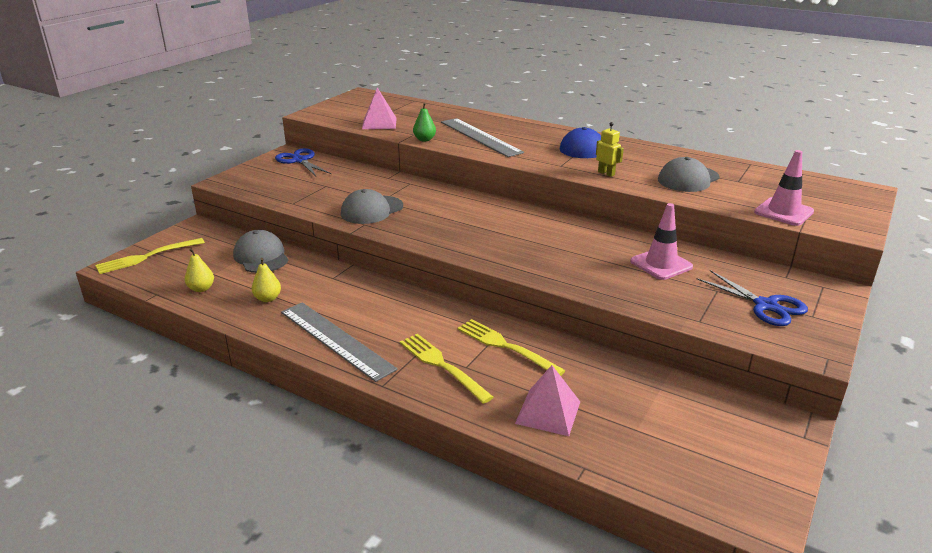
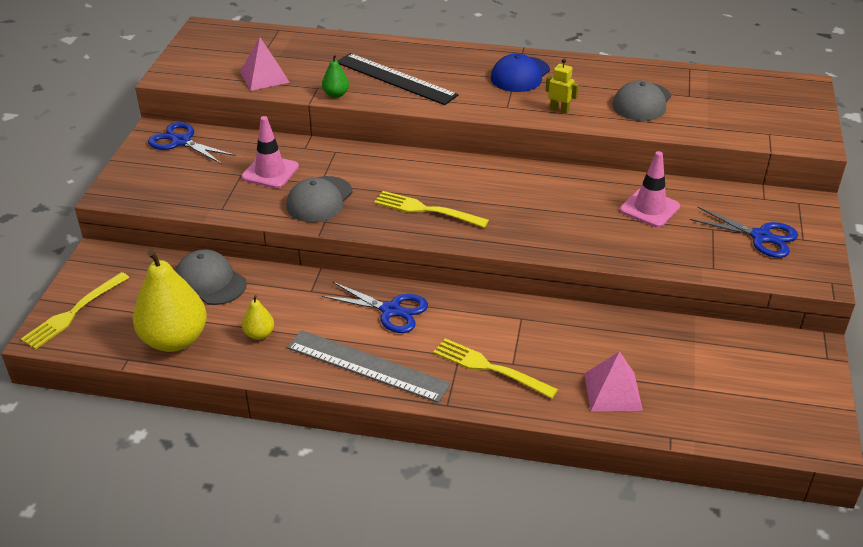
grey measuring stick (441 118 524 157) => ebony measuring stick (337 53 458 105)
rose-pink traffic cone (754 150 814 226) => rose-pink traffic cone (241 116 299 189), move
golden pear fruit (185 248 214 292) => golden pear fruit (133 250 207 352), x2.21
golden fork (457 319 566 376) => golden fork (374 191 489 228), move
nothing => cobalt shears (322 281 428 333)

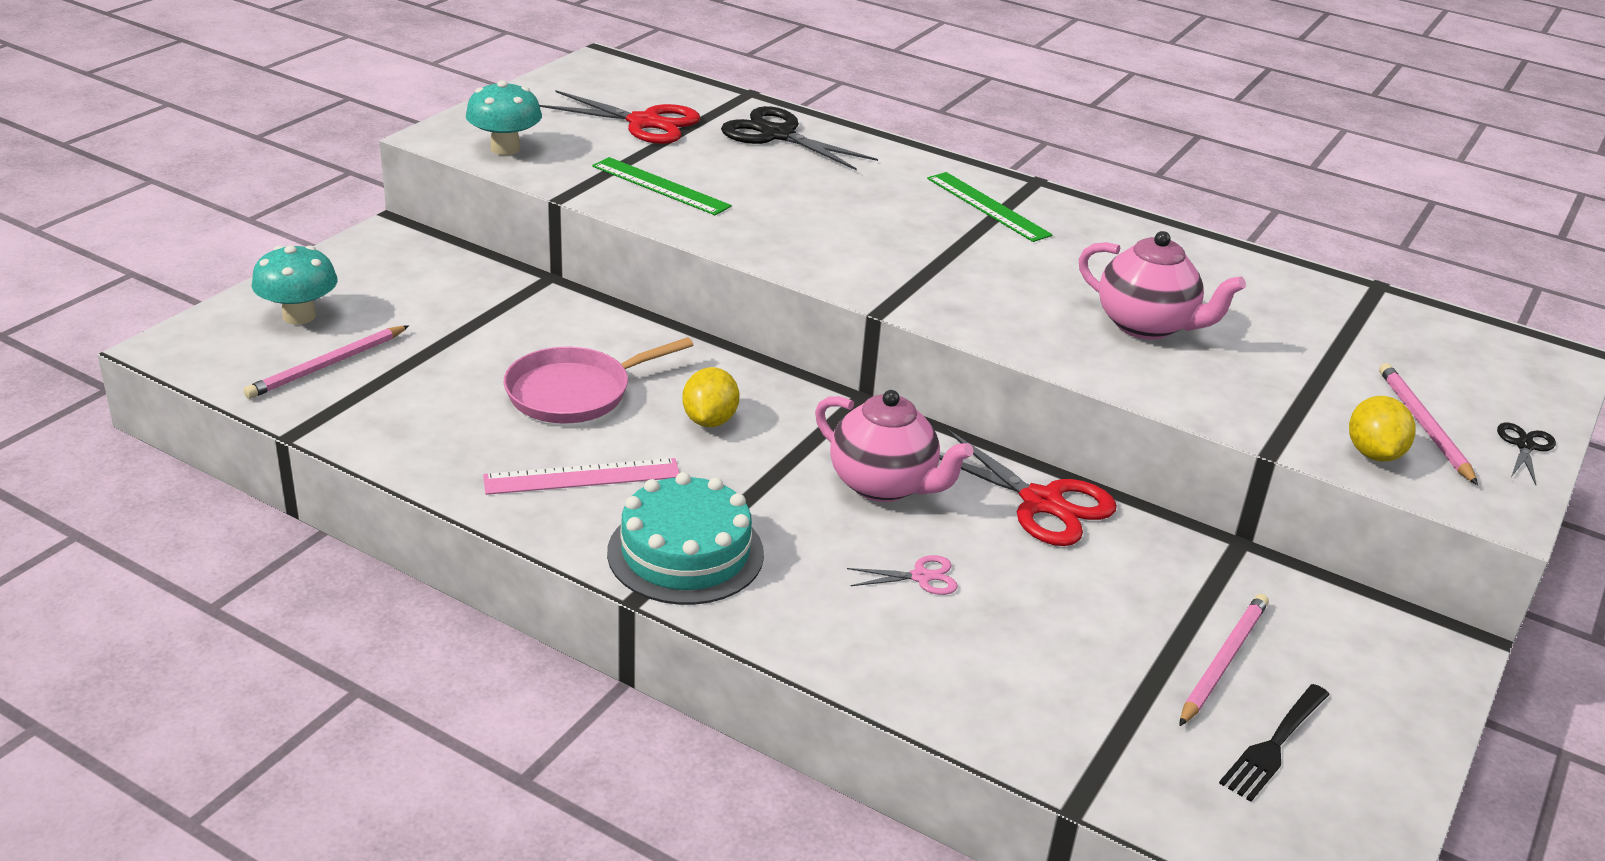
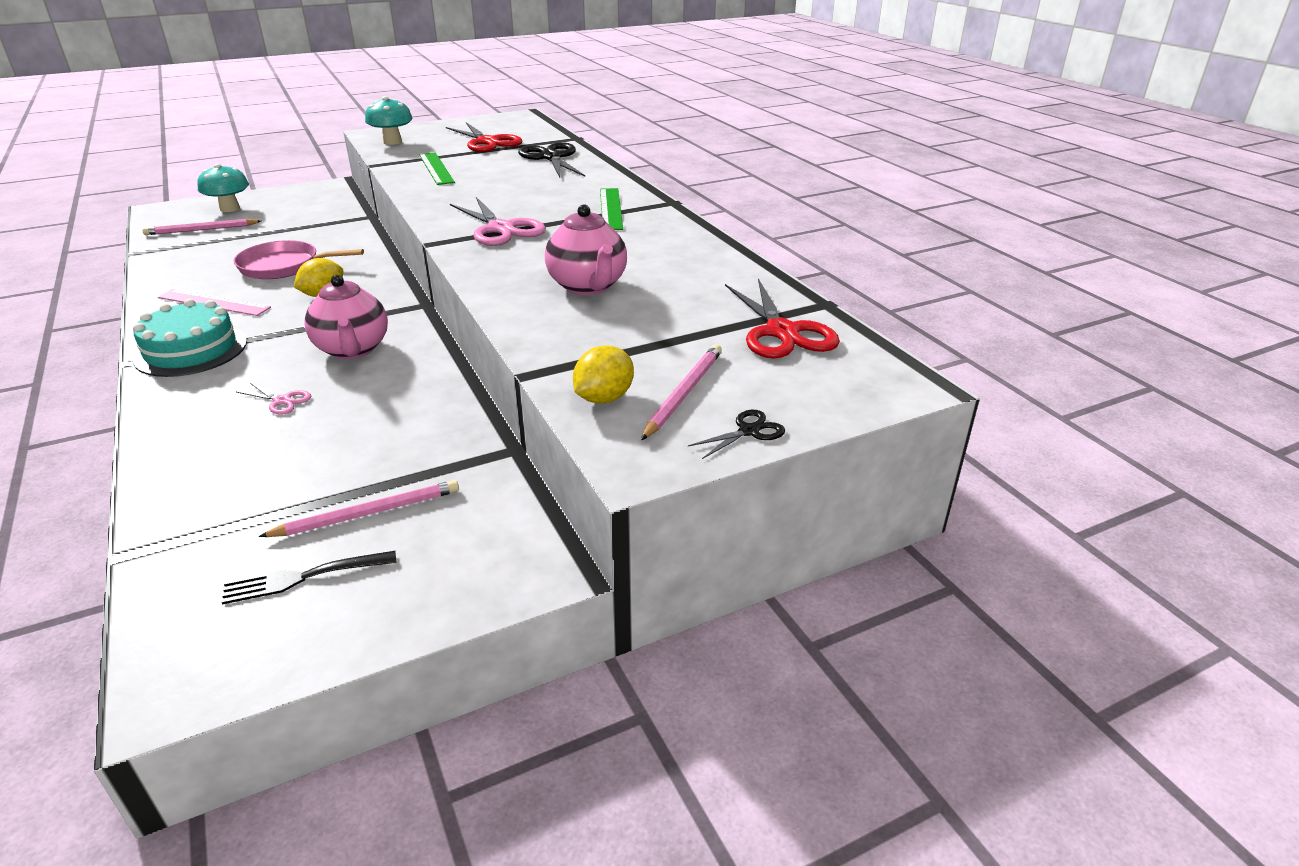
red shears (939 429 1117 546) => red shears (725 279 840 359), move
nothing => rose-pink shears (450 197 546 246)

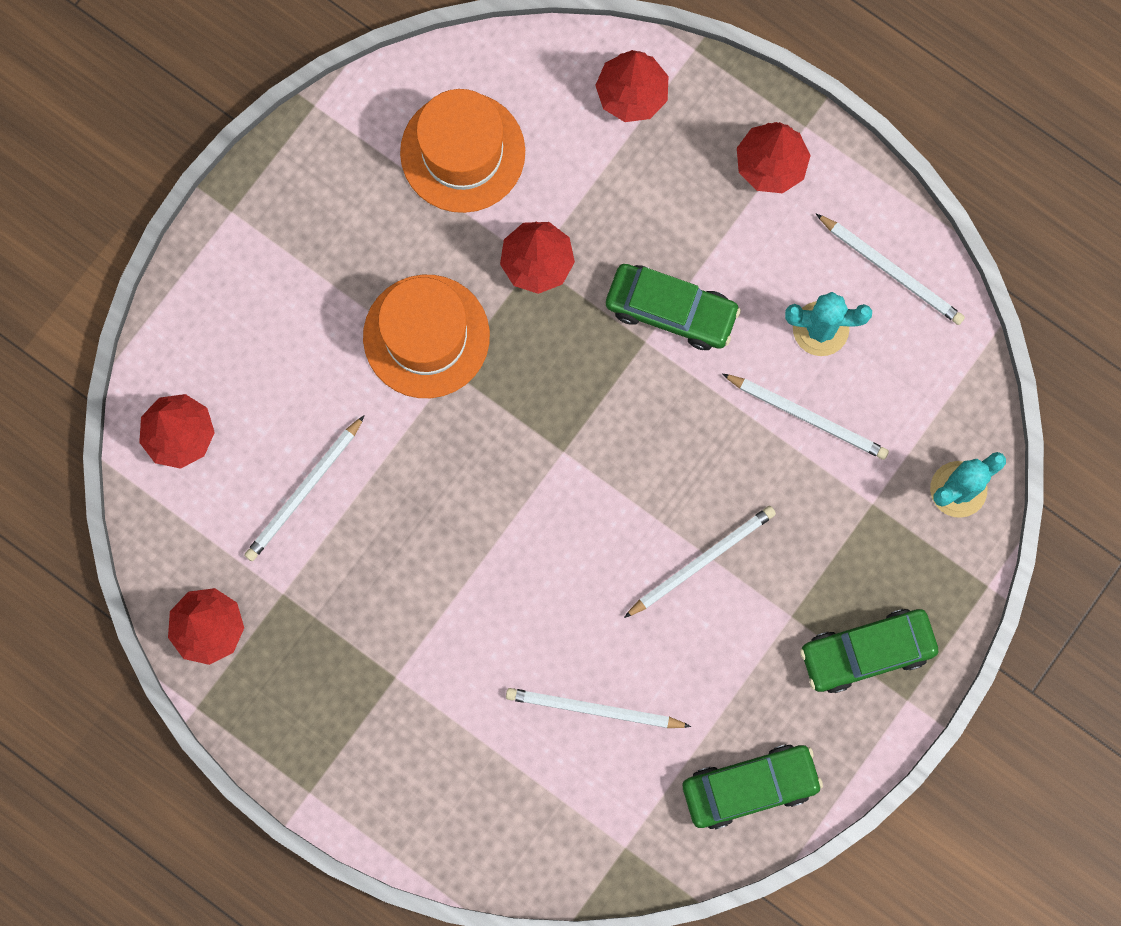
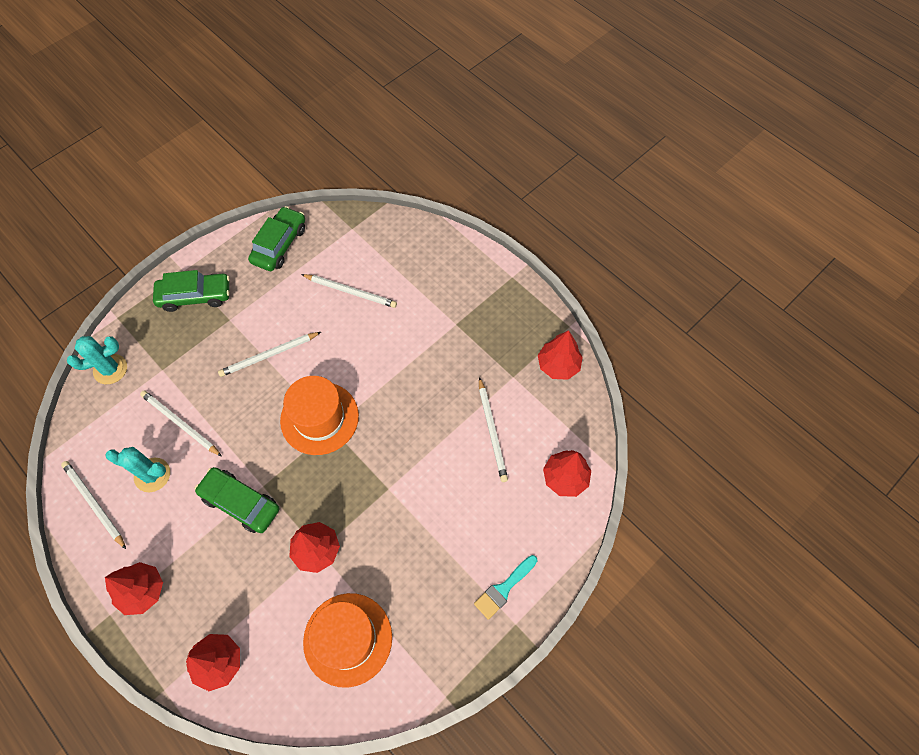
bright orange top hat (363 275 490 398) => bright orange top hat (280 376 359 455), move
white wooden pencil (244 415 365 561) => white wooden pencil (479 377 508 482), 120 degrees clockwise
green automobile (683 744 823 829) => green automobile (248 206 305 271), 120 degrees clockwise
nothing => aqua brush (474 555 537 620)

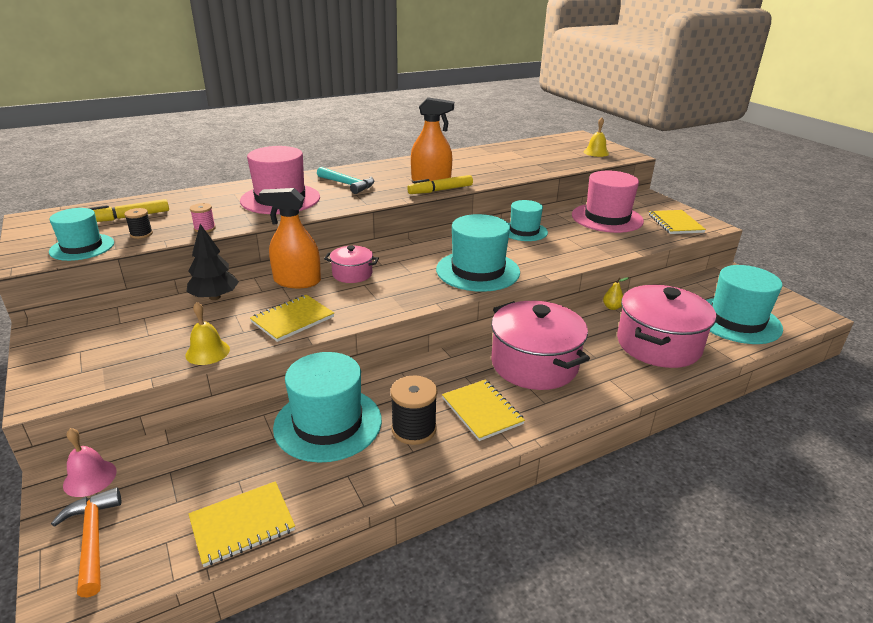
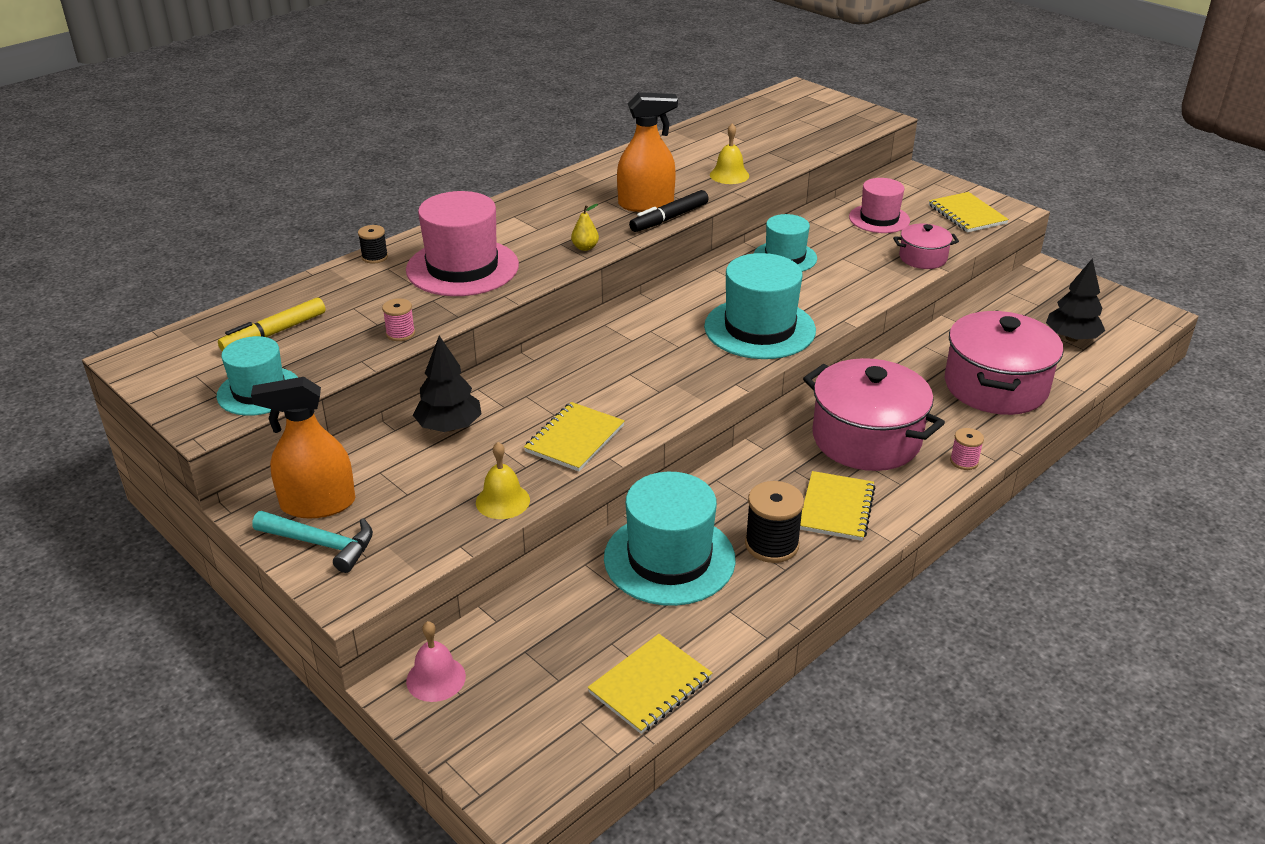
golden school bell (583 117 609 157) => golden school bell (710 123 749 184), move
aqua claw hammer (317 167 374 194) => aqua claw hammer (252 511 373 573), move
rose-pink top hat (572 171 644 233) => rose-pink top hat (849 178 910 233), x0.63
golden marker (407 175 473 194) => ebony marker (629 190 709 232)
bright orange sprayer (259 188 321 288) => bright orange sprayer (251 377 355 519), move
ebony reel of thread (124 208 153 239) => ebony reel of thread (358 225 388 264), move
rose-pink pot (324 246 379 283) => rose-pink pot (893 224 959 269), move
aqua top hat (706 265 783 344) => ebony toy tree (1046 258 1105 342)
golden pear fruit (603 277 628 310) => golden pear fruit (571 204 599 251), move
golden notepad (442 380 525 441) => golden notepad (800 471 875 541), 60 degrees clockwise
bright orange claw hammer (51 487 121 597) => nothing
nothing => rose-pink reel of thread (950 428 984 470)

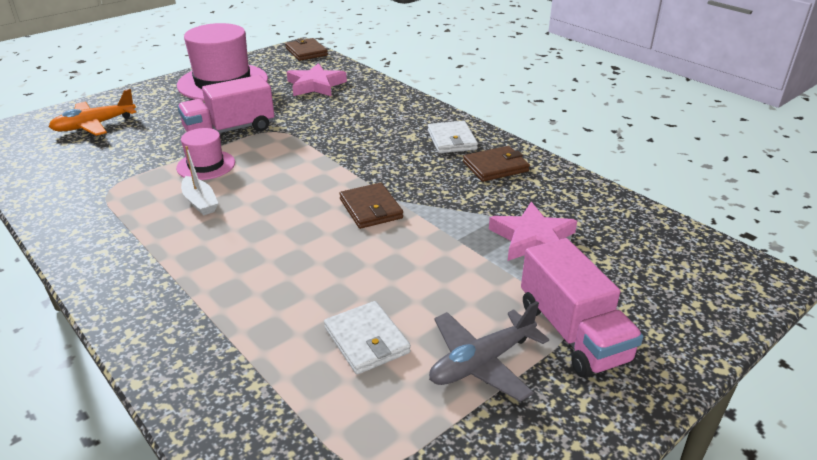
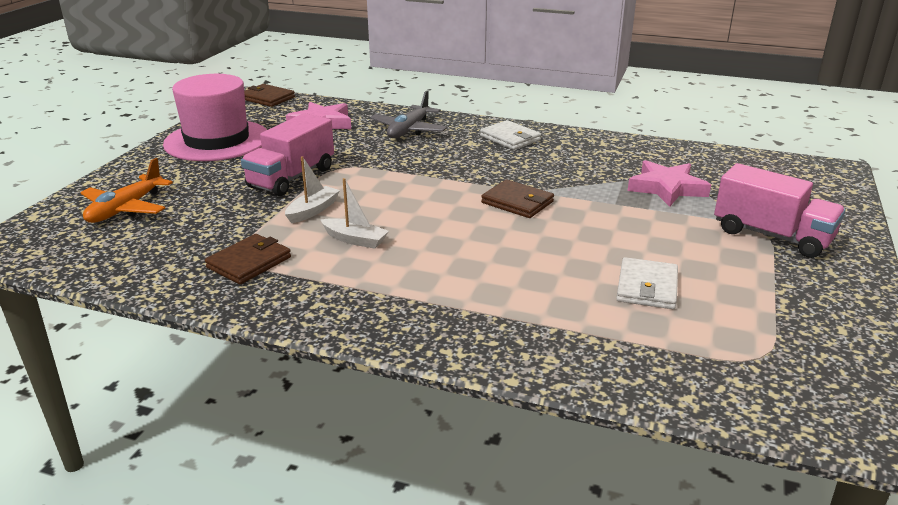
rose-pink top hat (176 128 235 180) => white boat (285 156 340 223)
dark brown billfold (463 146 530 182) => dark brown billfold (205 234 291 284), move
white billfold (324 301 411 375) => white billfold (616 257 678 309), 75 degrees clockwise
grey aeroplane (429 301 549 402) => grey aeroplane (370 91 447 138), move

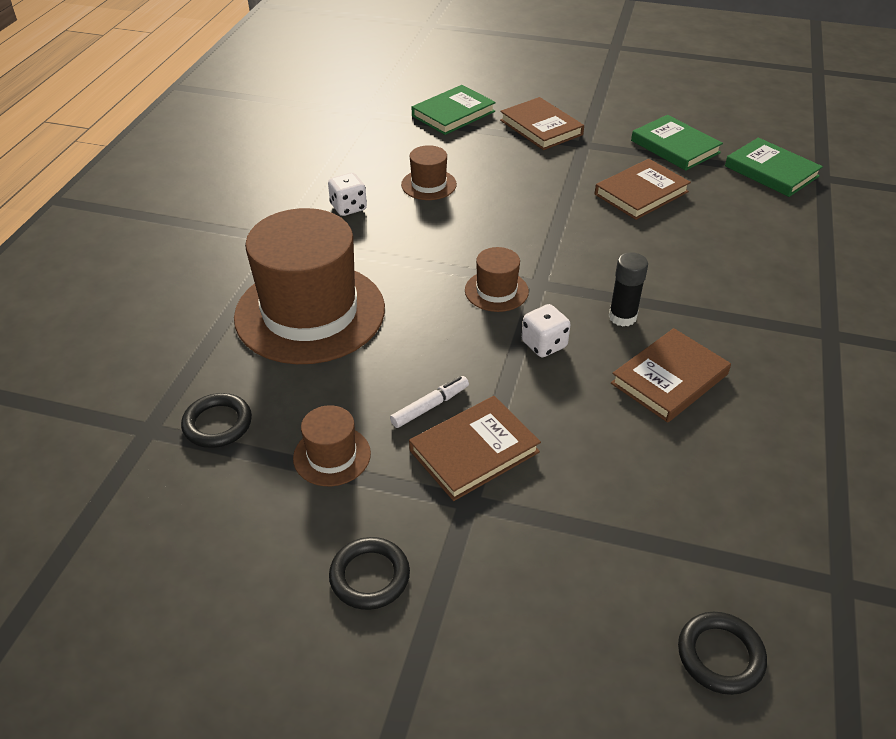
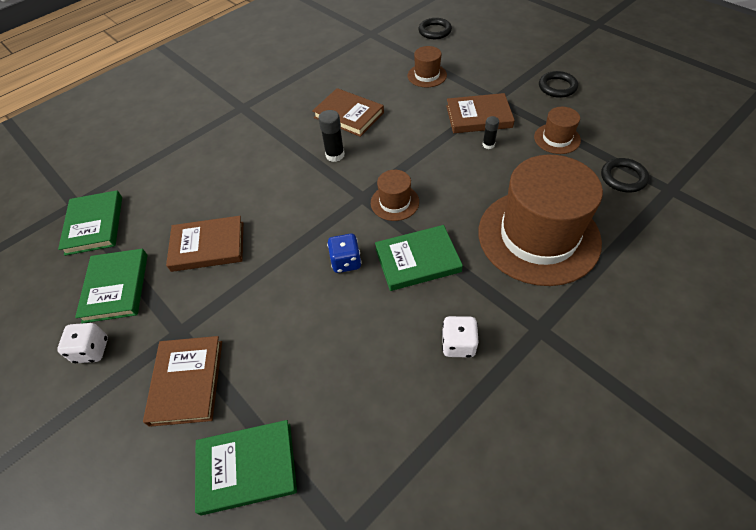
dark brown top hat (401 145 457 200) => dark brown top hat (408 46 447 87), move
white die (522 304 571 357) => white die (57 323 108 363), move
dark brown hardback (611 328 731 423) => dark brown hardback (312 88 384 137), 45 degrees clockwise
white marker (390 376 469 428) => ebony glue (482 116 499 149)
nothing => green hardback (375 225 463 291)
nothing => cobalt die (327 234 362 273)

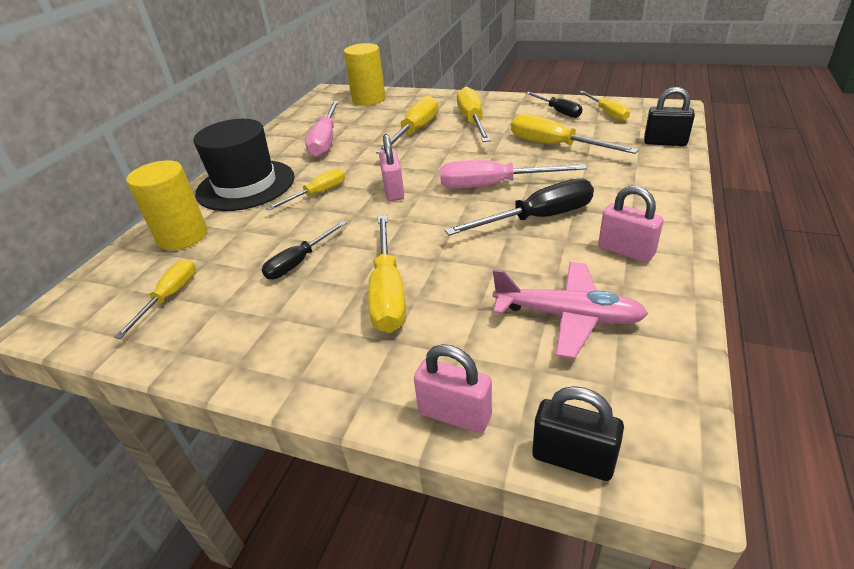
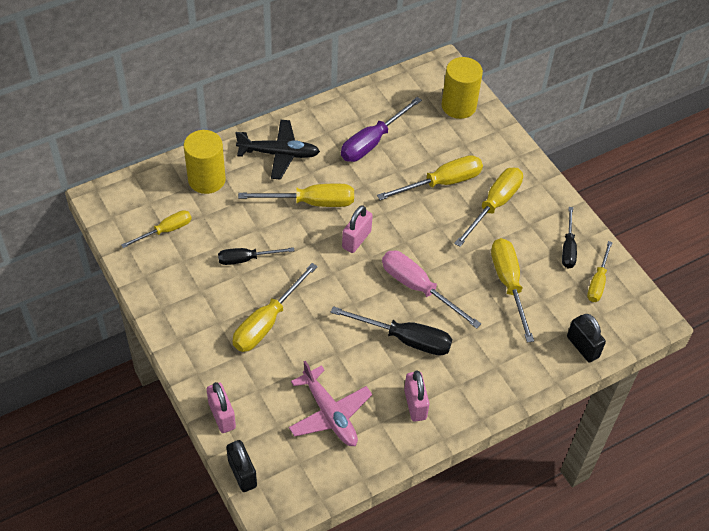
rose-pink flat screwdriver (305 101 339 157) => purple flat screwdriver (341 97 422 162)
ebony top hat (193 119 295 211) => ebony aeroplane (235 120 320 180)
golden flat screwdriver (266 168 345 211) => golden flat screwdriver (238 184 354 207), x1.57

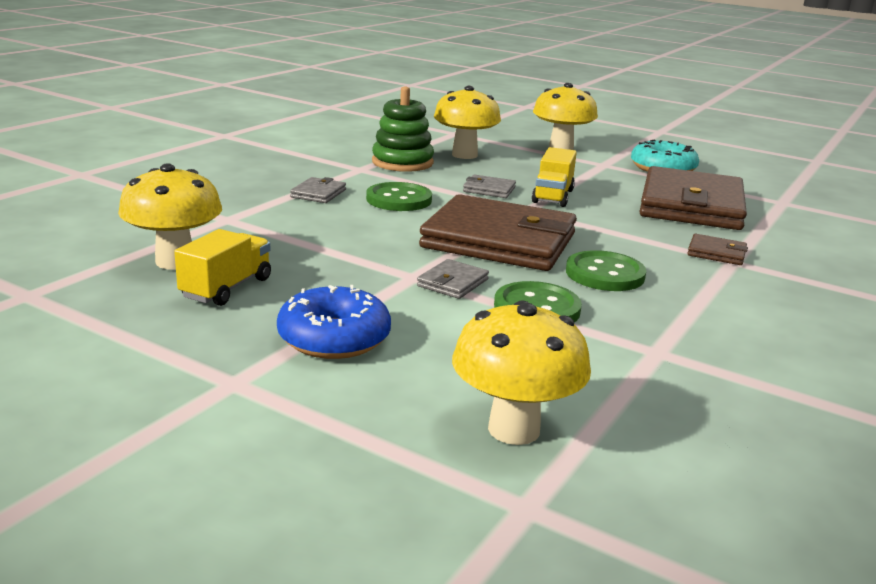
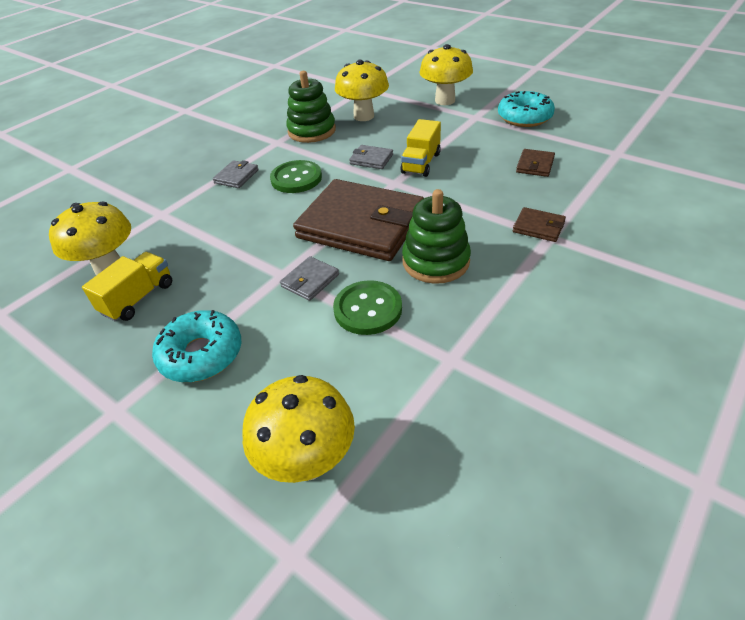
dark brown billfold (639 166 747 230) => dark brown billfold (516 149 555 177), x0.40
green sewing button (566 250 646 291) => green ring stacker (402 189 471 284)
cobalt glazed donut (277 285 391 359) => aqua glazed donut (152 310 241 382)

